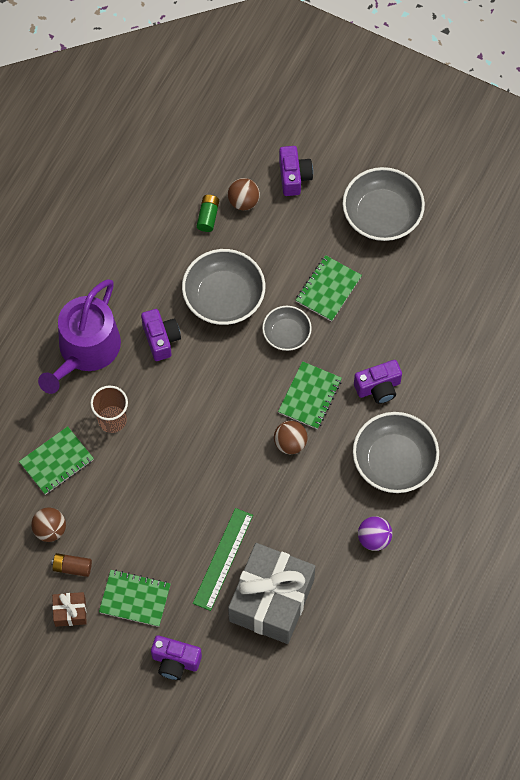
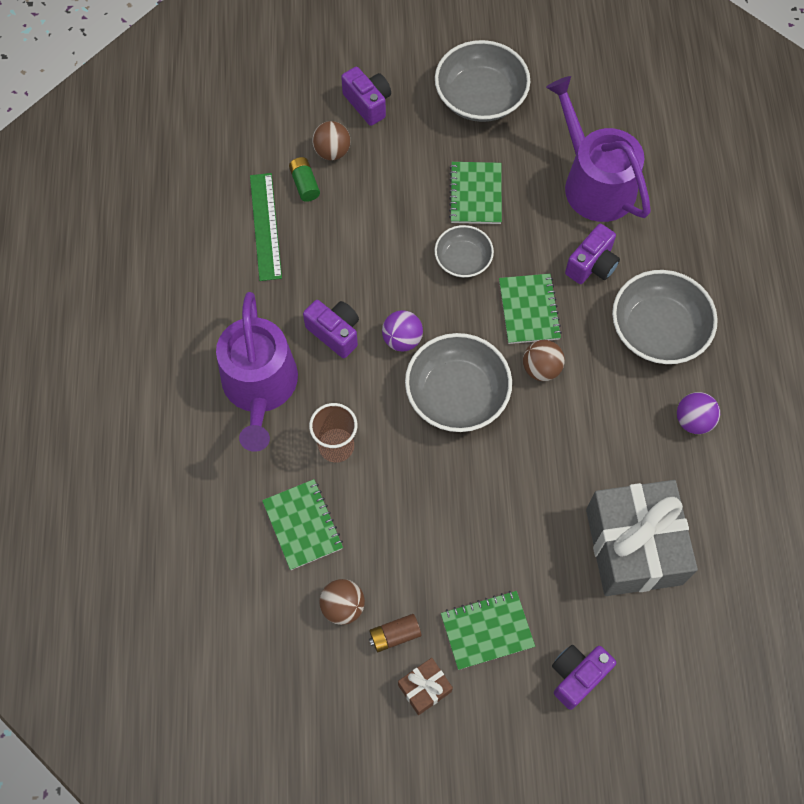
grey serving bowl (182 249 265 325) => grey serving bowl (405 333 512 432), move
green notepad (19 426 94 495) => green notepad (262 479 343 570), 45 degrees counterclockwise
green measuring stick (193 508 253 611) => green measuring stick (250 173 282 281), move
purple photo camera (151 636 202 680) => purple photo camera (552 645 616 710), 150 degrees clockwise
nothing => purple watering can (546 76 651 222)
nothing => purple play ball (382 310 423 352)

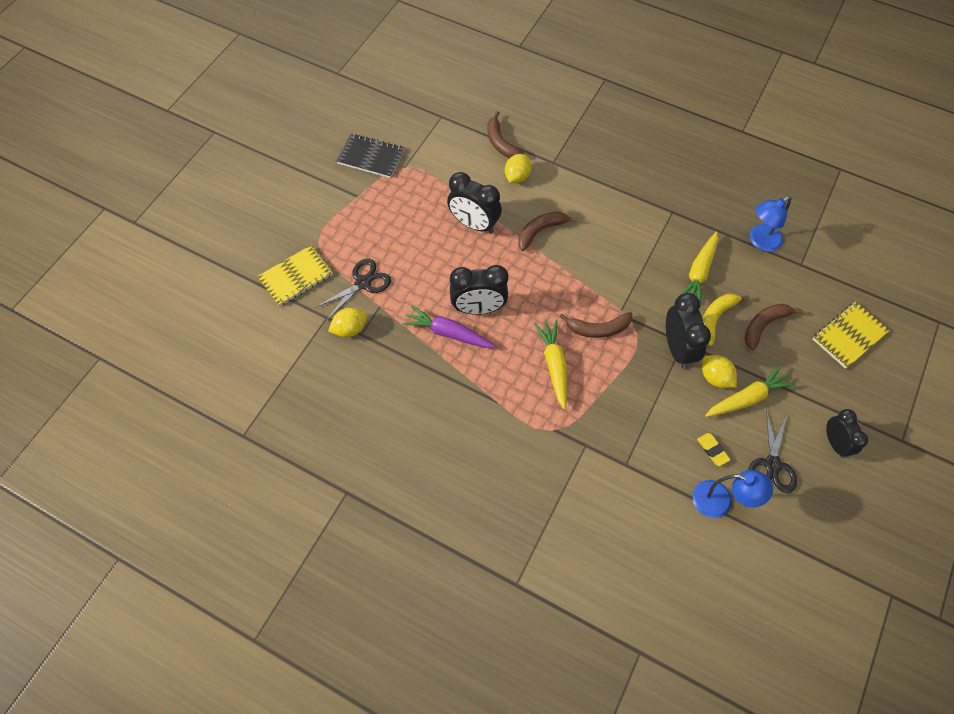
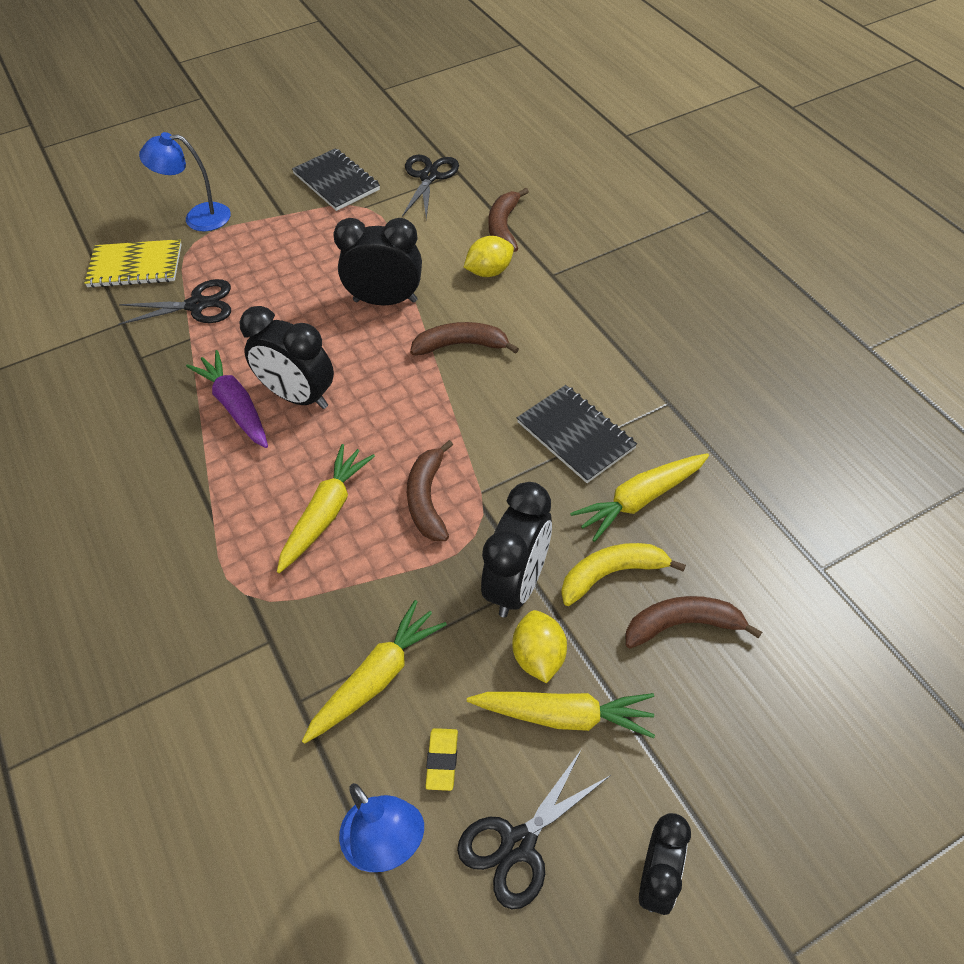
ebony alarm clock (447 172 502 233) => ebony alarm clock (333 218 422 306), 120 degrees clockwise
cobalt lamp (750 196 791 252) => cobalt lamp (139 132 231 231), move
golden notepad (813 302 890 369) => nothing
golden citrus fruit (328 308 367 337) => nothing
dark brown toy banana (559 312 632 338) => dark brown toy banana (407 440 453 541), 60 degrees clockwise
nothing => ebony shears (402 155 459 219)
nothing => ebony notepad (517 385 637 483)
nothing => golden carrot (302 600 447 744)

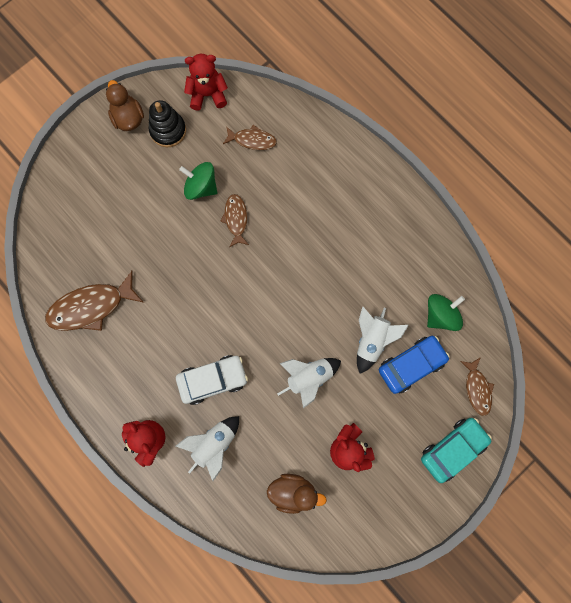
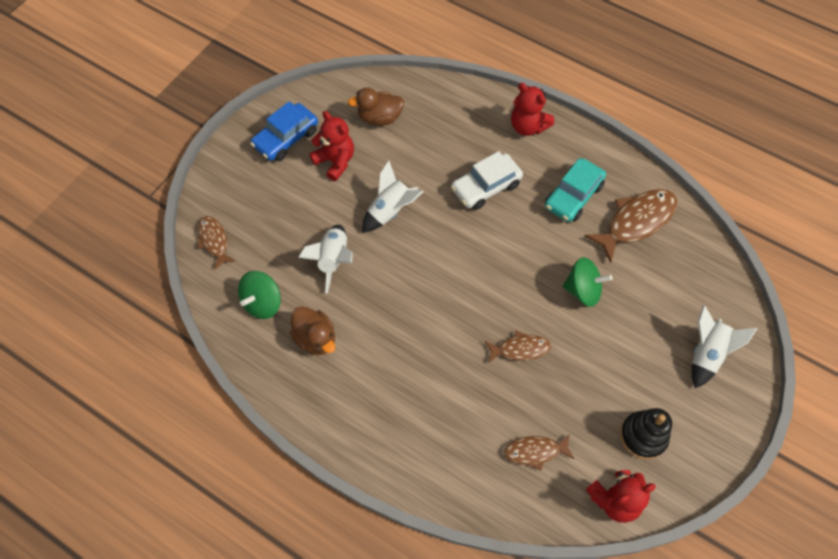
dark brown toy duck (106 80 144 131) => dark brown toy duck (290 306 335 355), move
green whirligig (179 162 217 200) => green whirligig (563 257 612 307), move
dark brown fish (220 194 249 247) => dark brown fish (485 331 551 363), 75 degrees counterclockwise
cobalt automobile (379 336 450 394) => cobalt automobile (250 101 318 161), move
white spaceship (176 416 239 481) => white spaceship (692 305 758 388), move
aqua automobile (421 418 492 483) => aqua automobile (545 158 606 222), move

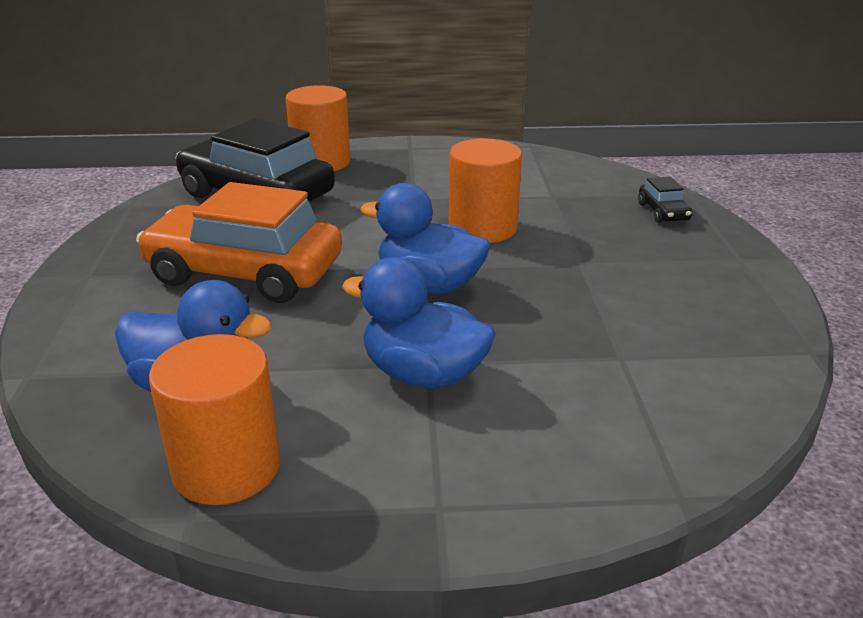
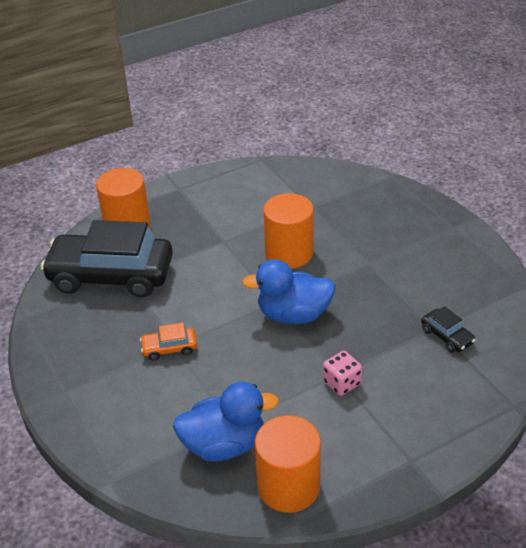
ebony automobile (638 177 692 223) => ebony automobile (421 306 476 353), move
bright orange automobile (136 182 342 303) => bright orange automobile (140 323 197 361), x0.41
cobalt toy duck (342 257 496 388) => rose-pink die (323 351 362 396)

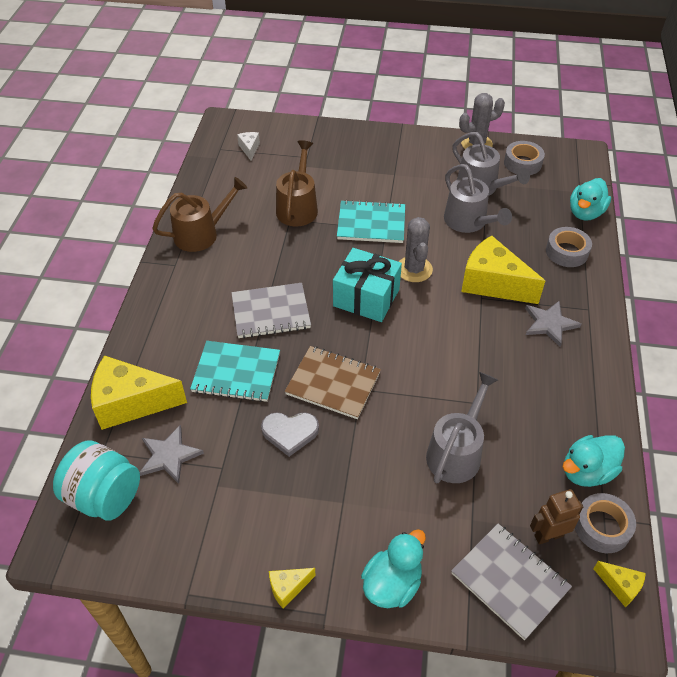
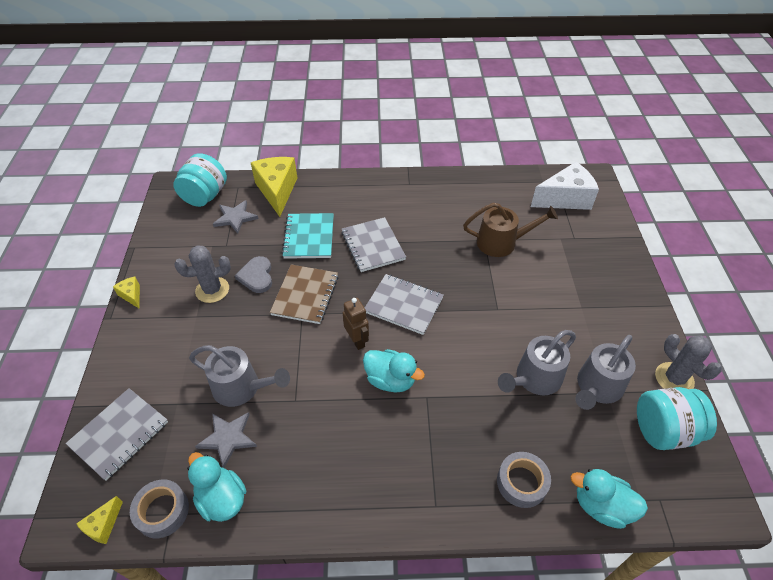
white cheese wedge (237 132 260 161) => white cheese wedge (531 162 599 210), x2.20
grey sticky tape (504 141 545 175) => aqua jar (637 387 717 450)
dark brown watering can (152 177 247 252) => nothing
aqua notepad (337 200 405 243) => nothing
grey saguaro cactus (399 217 433 282) => grey saguaro cactus (174 245 231 303), move
golden cheese wedge (461 235 545 304) => nothing
aqua present (333 248 402 322) => grey notepad (365 274 444 335)
grey star (525 301 581 347) => grey star (195 412 257 468), move
dark brown toy robot (530 489 583 544) => dark brown toy robot (343 298 369 350), move
aqua toy duck (361 529 426 608) => aqua toy duck (363 349 425 392), move

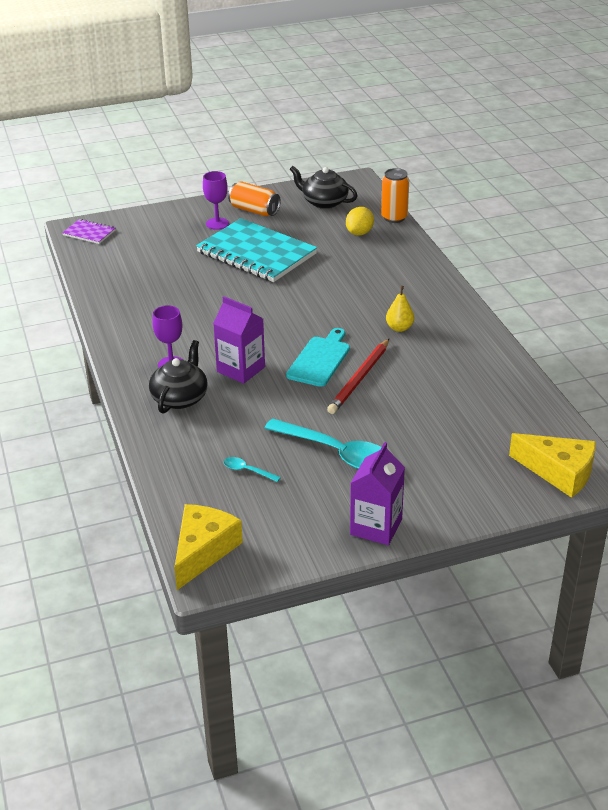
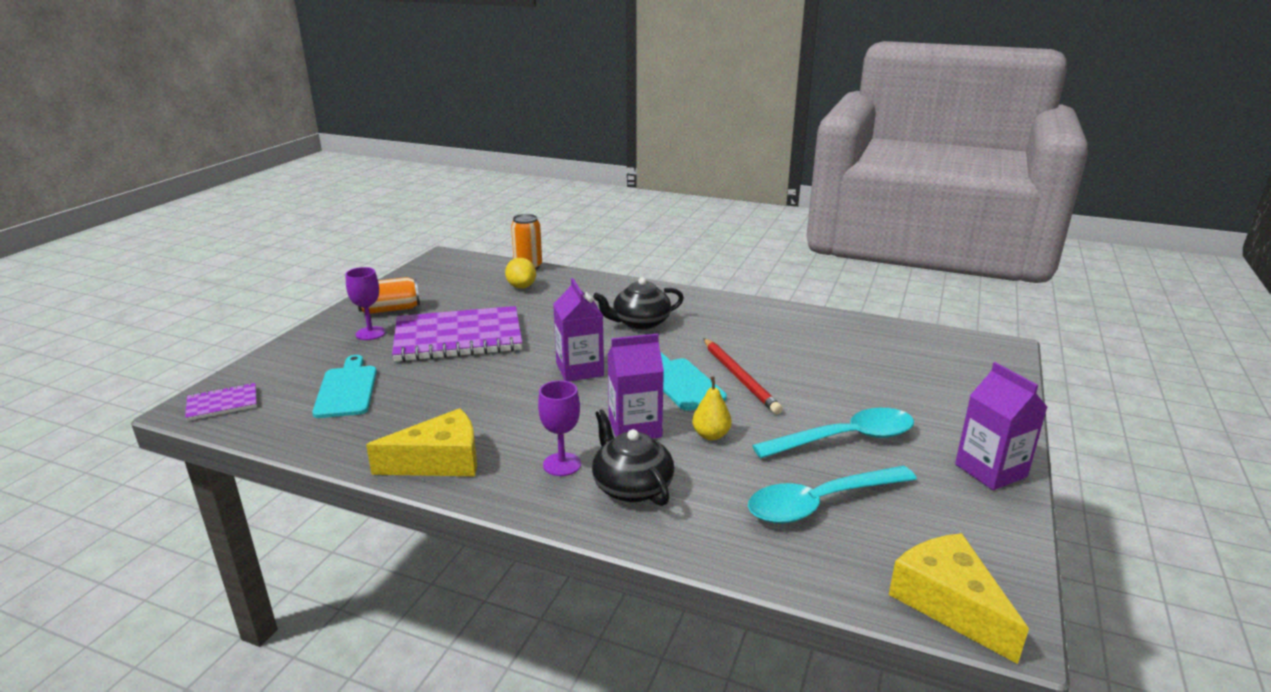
ebony china teapot (290 166 358 209) => ebony china teapot (593 277 684 330), move
aqua notepad (196 218 317 282) => purple notepad (392 306 522 362)
golden pear fruit (386 286 414 332) => golden pear fruit (692 377 732 440), move
golden cheese wedge (509 433 596 498) => golden cheese wedge (366 408 477 476), move
aqua teaspoon (224 457 281 482) => aqua teaspoon (748 466 917 524), x2.33
nothing => purple milk carton (553 278 604 382)
nothing => aqua chopping board (312 355 377 418)

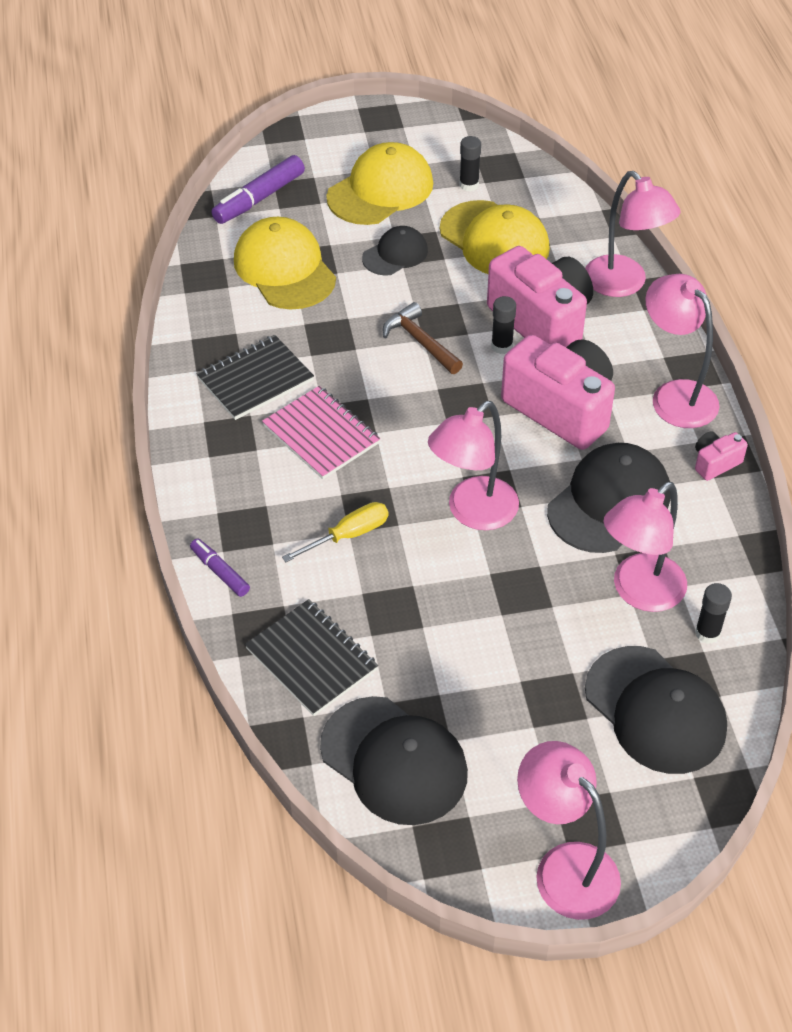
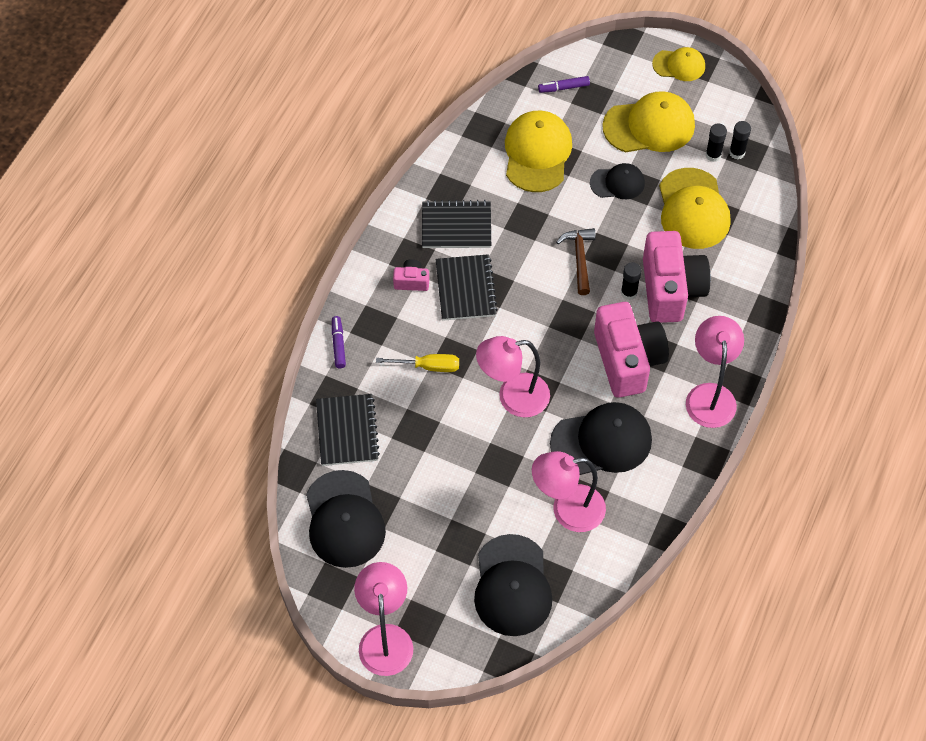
purple marker (211 155 305 224) => purple marker (538 76 590 93), x0.59
rose-pink lamp (585 171 680 297) => nothing
rose-pink notepad (262 386 380 479) => ebony notepad (436 254 498 321)
rose-pink photo camera (695 431 748 481) => rose-pink photo camera (393 259 429 291), move
ebony glue (695 583 732 644) => ebony glue (729 121 751 159), move
nothing => golden cap (652 47 705 81)

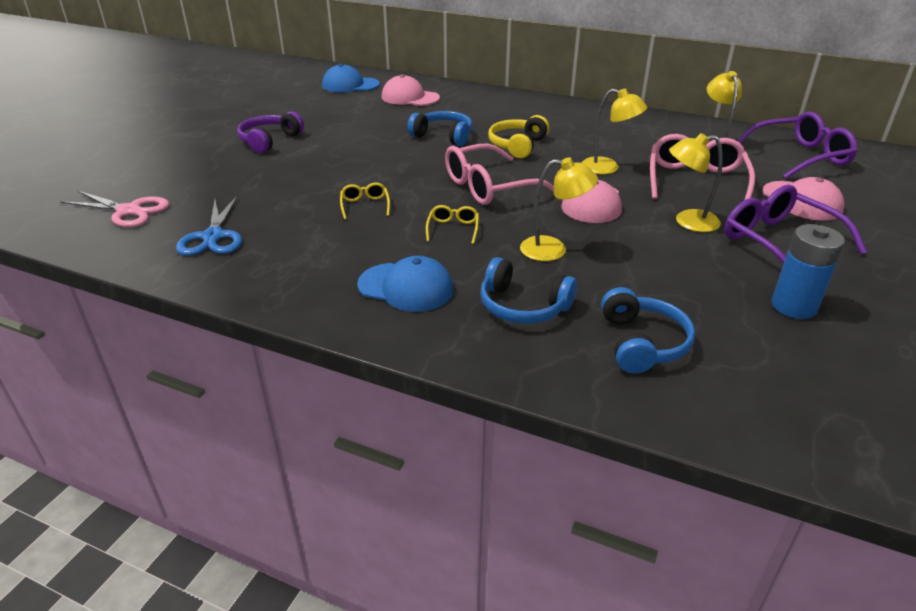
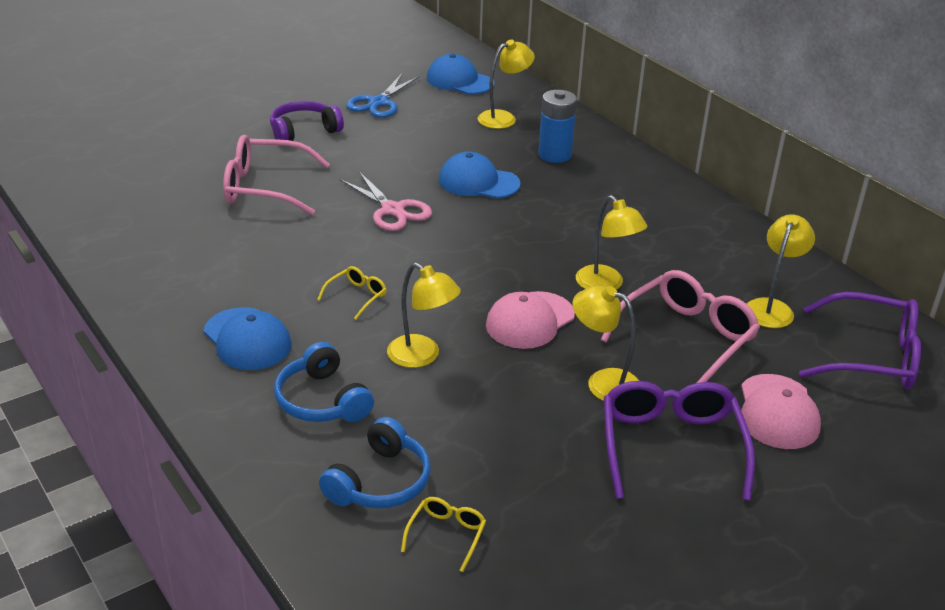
rose-pink cap (381 74 440 106) => golden lamp (478 40 535 129)
cobalt headphones (408 111 472 146) => cobalt cap (439 152 521 199)
golden headphones (488 115 549 158) => nothing
rose-pink eyeglasses (445 143 554 205) => rose-pink eyeglasses (223 135 330 215), move
golden eyeglasses (340 183 390 219) => golden eyeglasses (401 497 486 572), move
rose-pink shears (61 191 169 227) => rose-pink shears (340 172 432 231), move
cobalt shears (176 196 242 256) => cobalt shears (346 74 419 118), move
cobalt power cell (772 224 845 319) => cobalt power cell (538 90 577 163), move

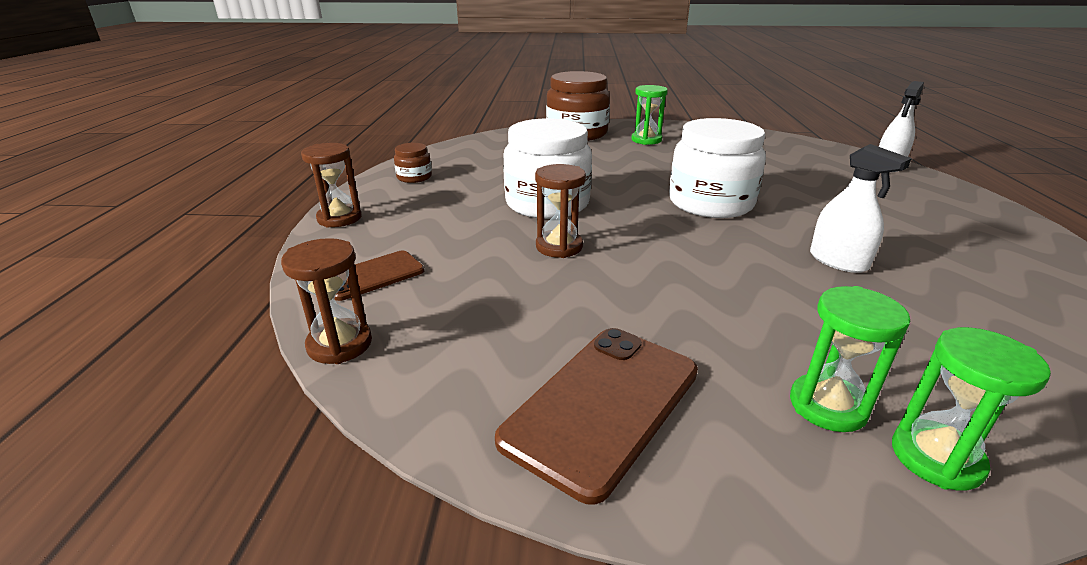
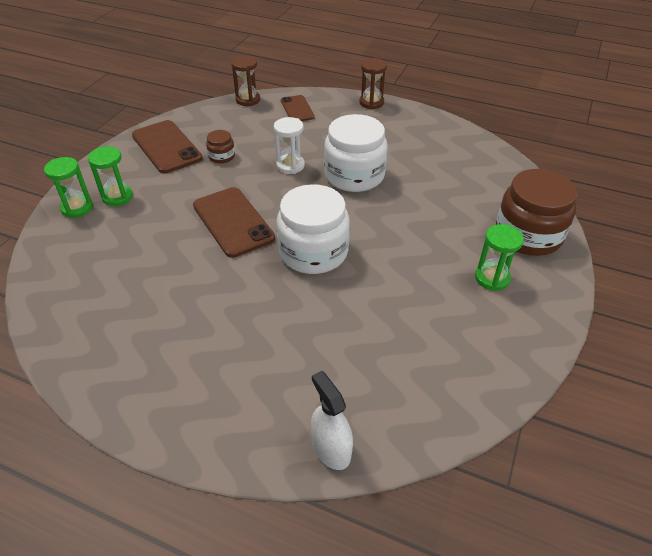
dark brown jar (394 143 432 183) => dark brown jar (206 130 235 163), move
white sprayer (810 144 912 273) => nothing
dark brown sandglass (535 164 586 258) => white sandglass (274 117 305 174)
nothing => dark brown phone (193 187 275 258)

